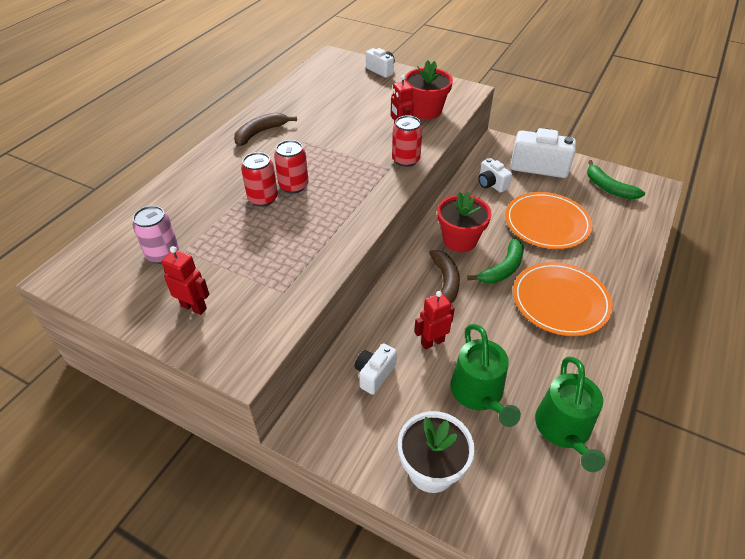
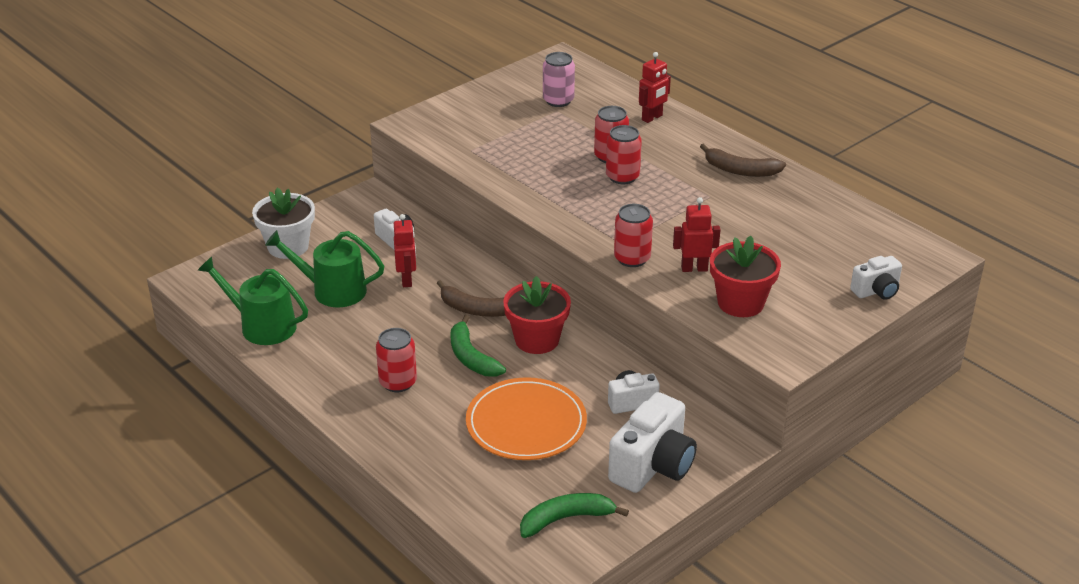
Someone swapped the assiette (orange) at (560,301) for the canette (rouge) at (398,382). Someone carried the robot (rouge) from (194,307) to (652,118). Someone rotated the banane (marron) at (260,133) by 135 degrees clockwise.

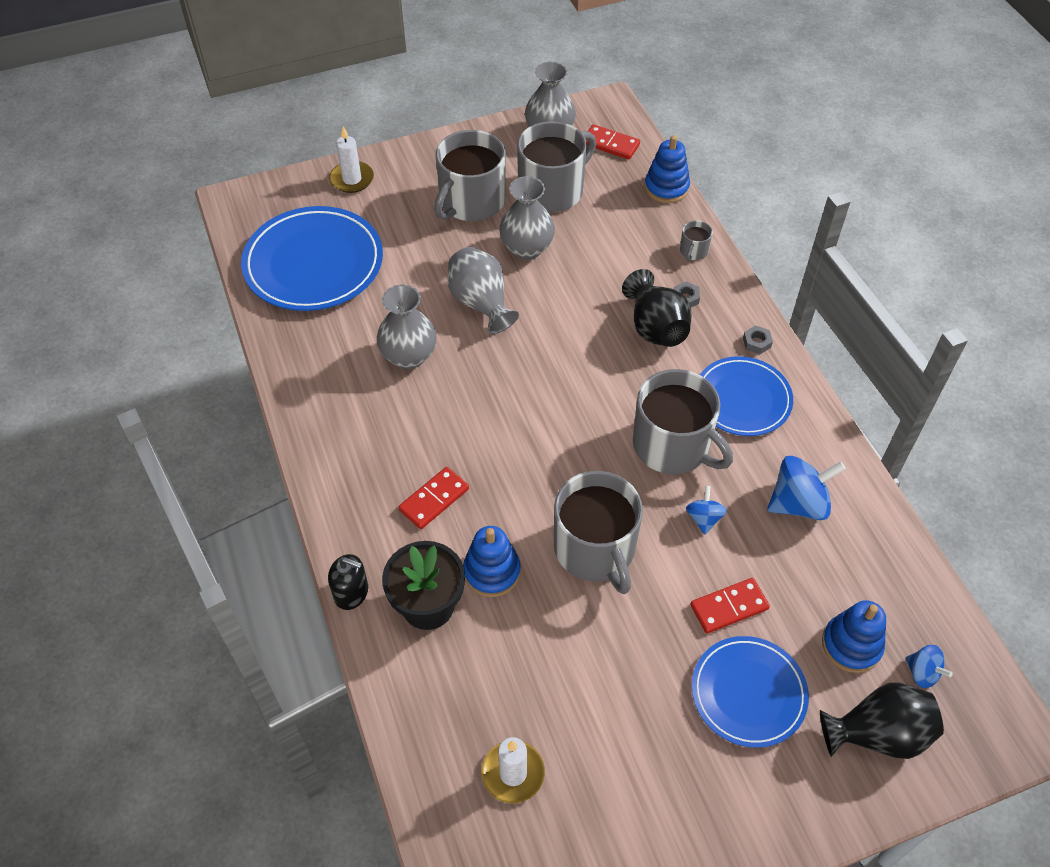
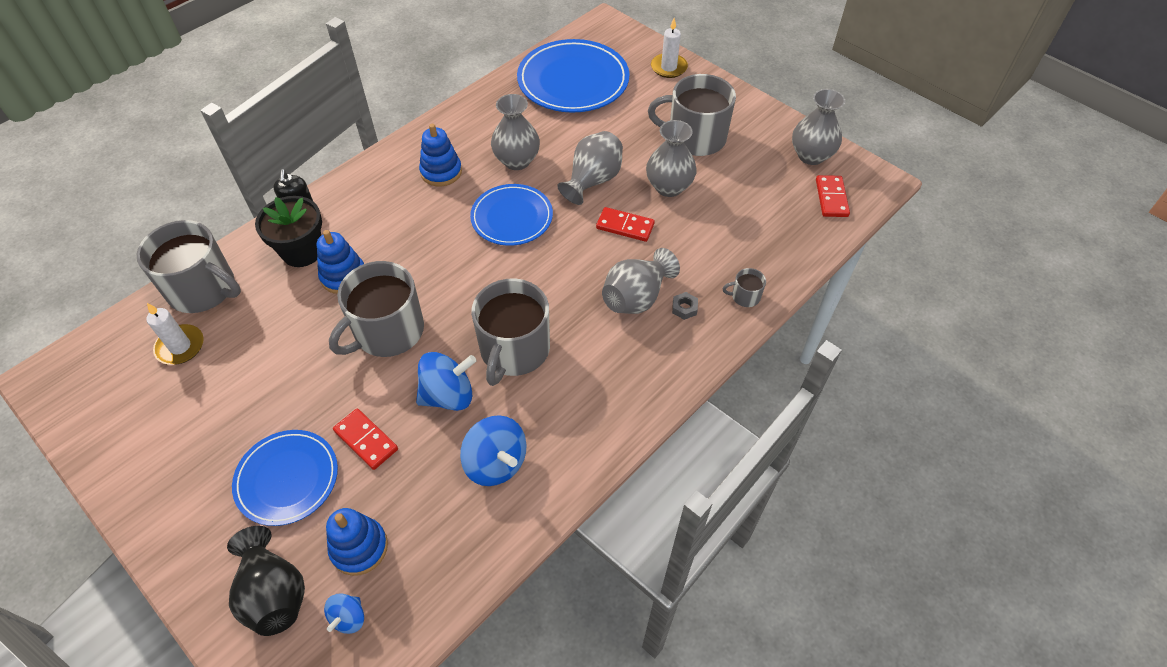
Someone carried the tasse (gris) from (552,190) to (203,289). Someone scaled the toupie (bleu) at (704,518) by 1.80. Someone carried the jouet à empiler (bleu) from (666,188) to (441,172). Someone carried the assiette (bleu) from (742,399) to (512,217). Someone carried the domino (rouge) from (434,499) to (625,226). Someone repainted the vase (noir) at (655,328), which became the vase (gris) at (636,297). Someone took away the écrou (gris) at (756,342).

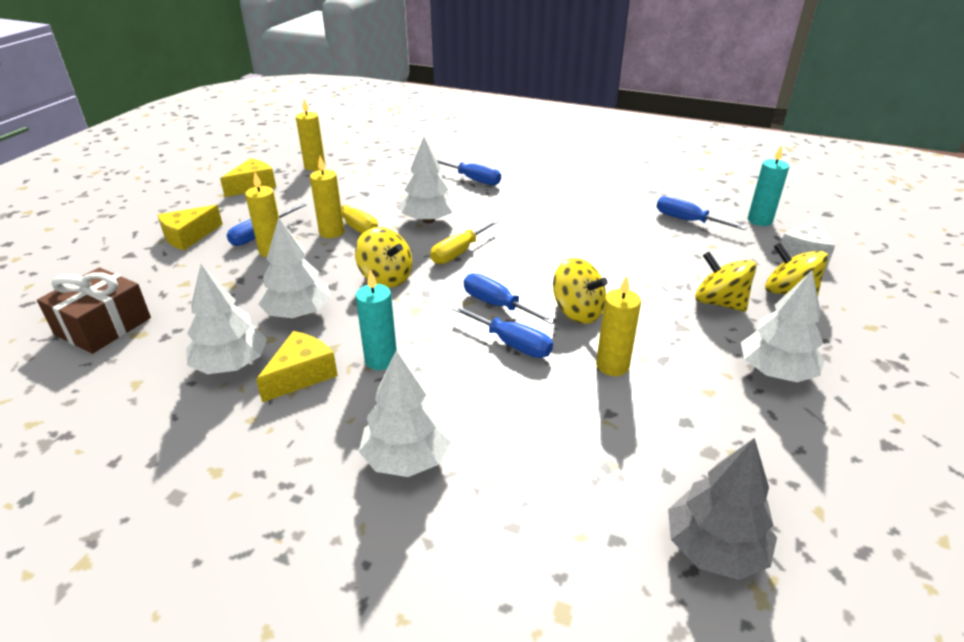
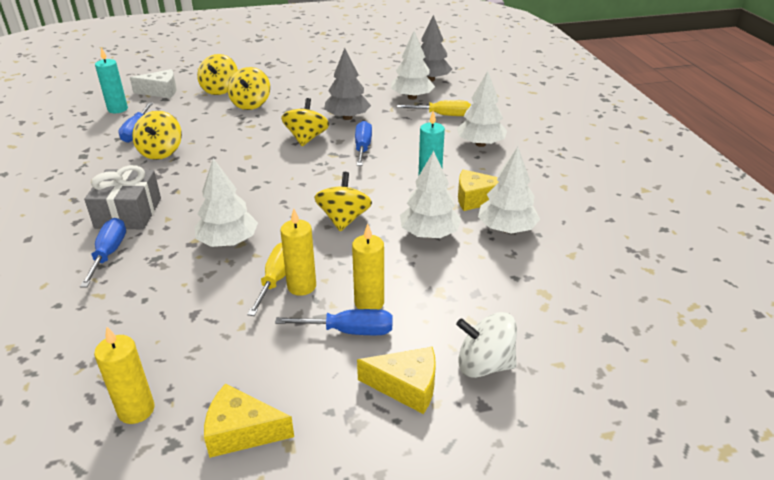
Someone put down the cadeau (gris) at (128,213). Someone put down the toupie (jaune) at (161,152). Someone swapped the bougie (jaune) at (612,366) for the arbre (gris) at (347,117). Someone carried the arbre (blanc) from (775,372) to (412,97). Someone carried the tournevis (jaune) from (458,252) to (443,115). Someone put down the toupie (blanc) at (484,364). Someone took away the cadeau (marron) at (103,326). Someone took away the tournevis (bleu) at (497,305).

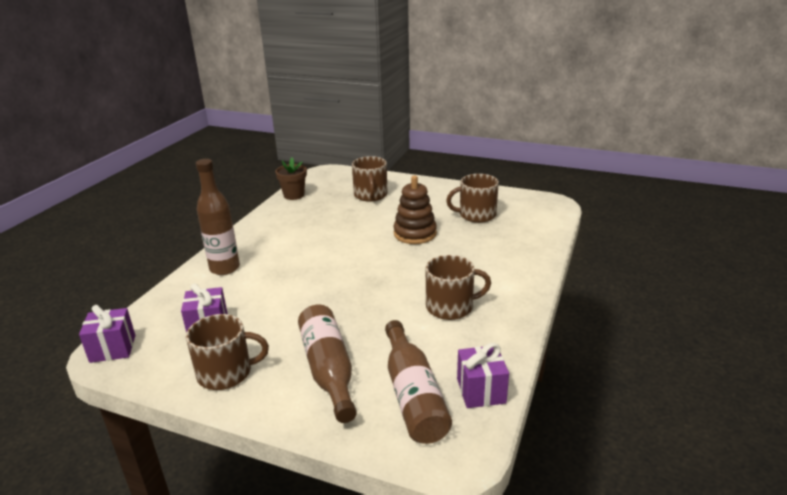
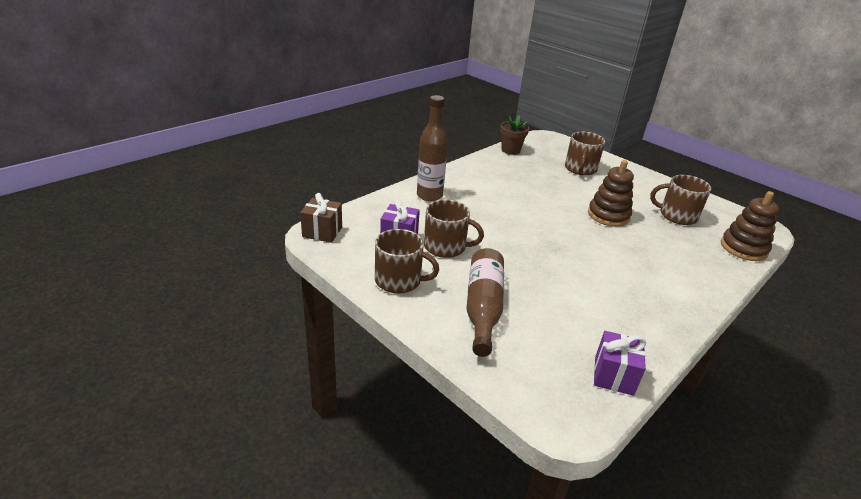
Someone repainted the cadeau (violet) at (113,348), which became the cadeau (marron) at (322,232). Someone carried the tasse (marron) from (450,307) to (446,247). Someone put down the jouet à empiler (marron) at (743,248). Someone took away the bouteille (marron) at (413,395).

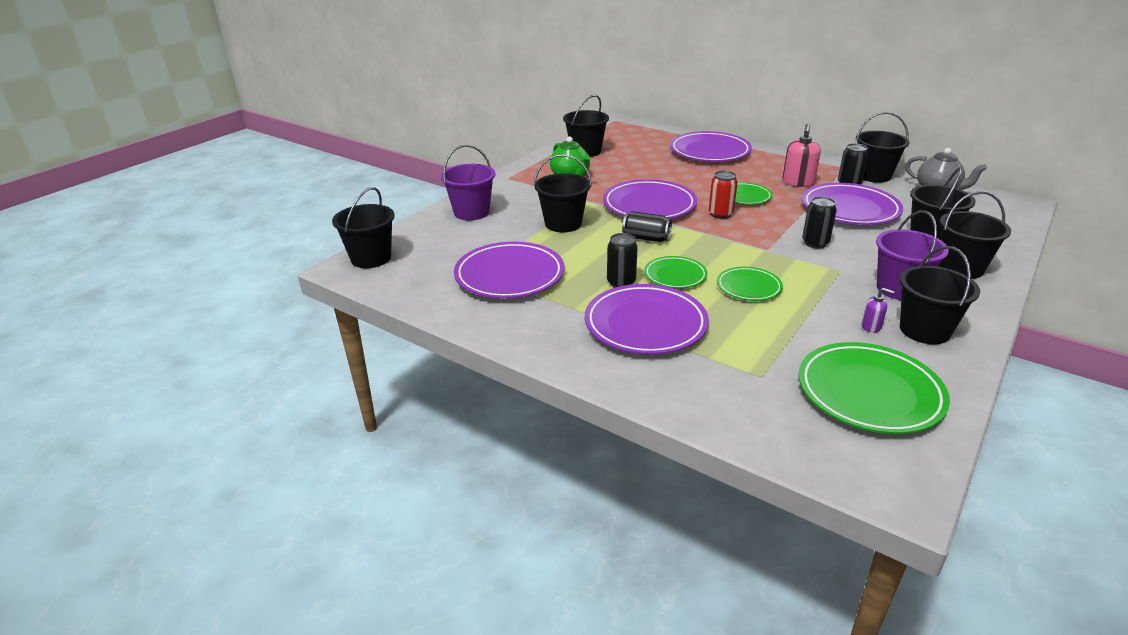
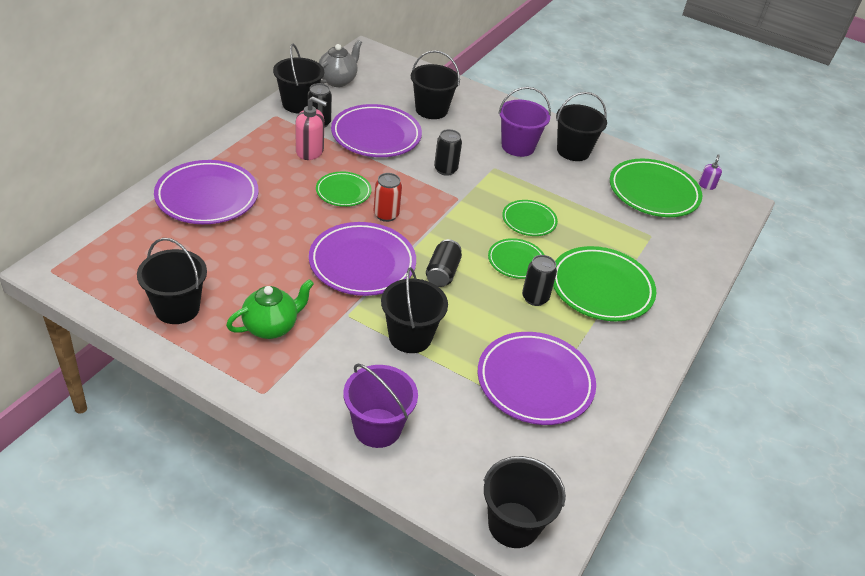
Someone repainted the assiette (violet) at (645,324), which became the assiette (vert) at (601,288). Someone carried the distributeur de savon (violet) from (871,327) to (706,185). Someone took away the seau (noir) at (960,268).

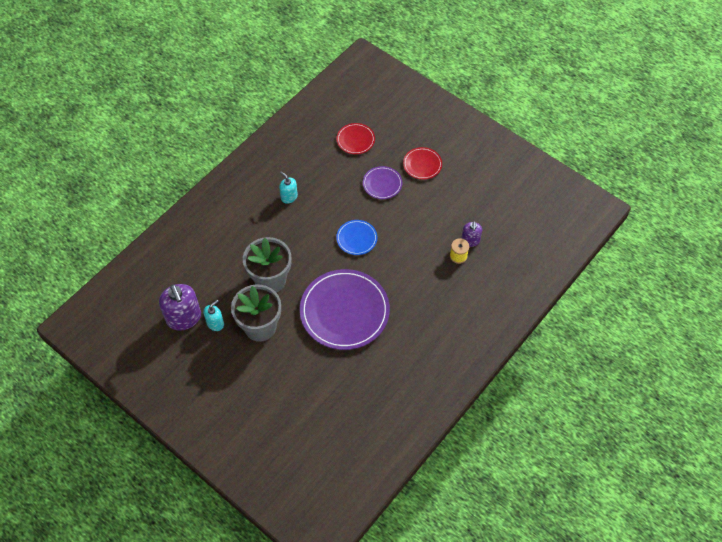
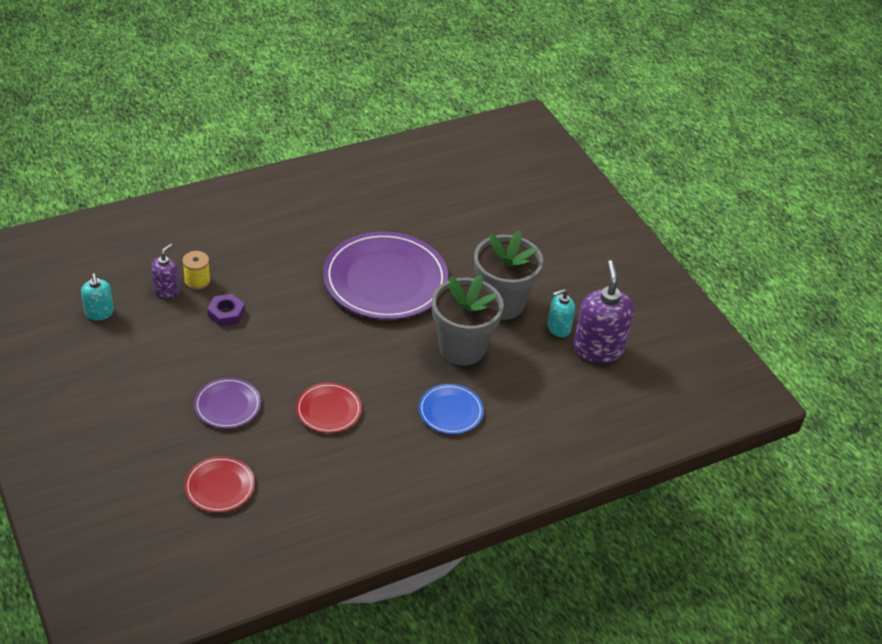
Someone carried the distributeur de savon (turquoise) from (289,197) to (99,313). Someone put down the écrou (violet) at (226,313). Someone carried the assiette (rouge) from (422,164) to (328,410). Someone carried the assiette (bleu) from (356,238) to (450,411).

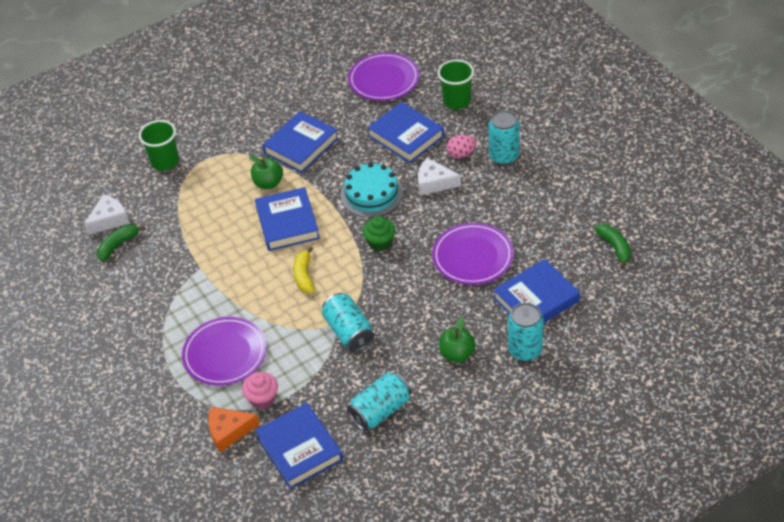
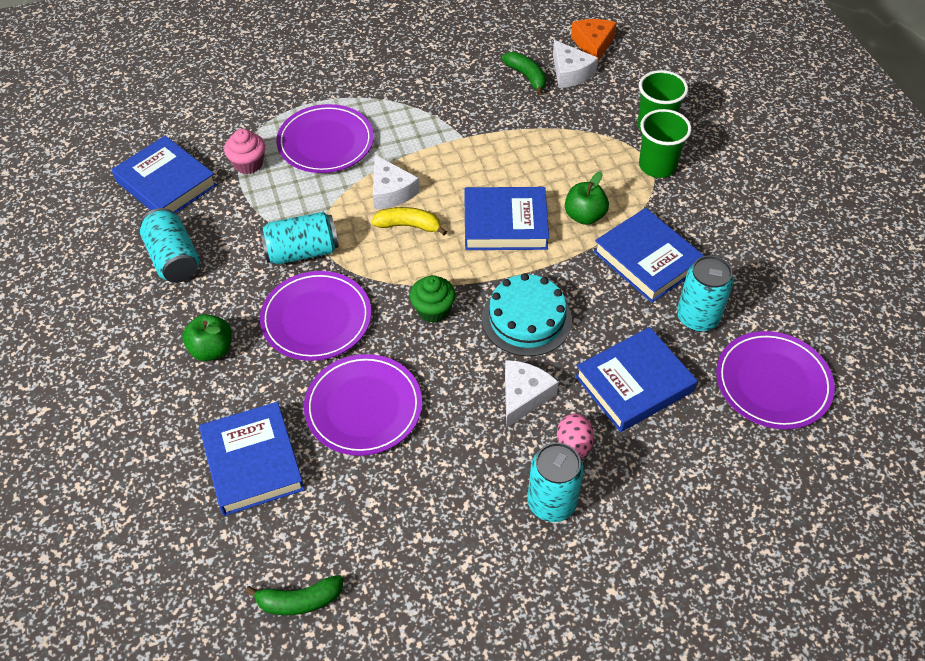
Someone rotated the livre (bleu) at (299,449) by 60 degrees clockwise. Someone put down the assiette (violet) at (316,319). Someone put down the fromage (blanc) at (391,191). Someone carried the fromage (orange) from (229,431) to (593,45). Someone carried the gobelet (vert) from (456,101) to (657,166). Someone carried the canette (turquoise) from (525,350) to (697,317).

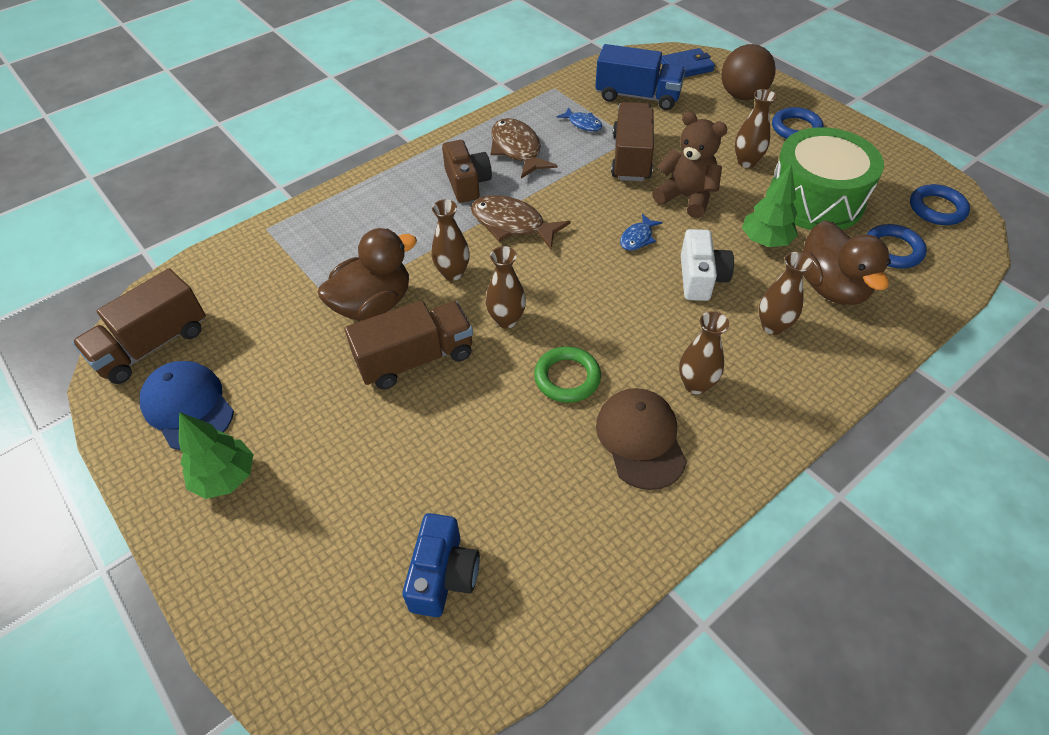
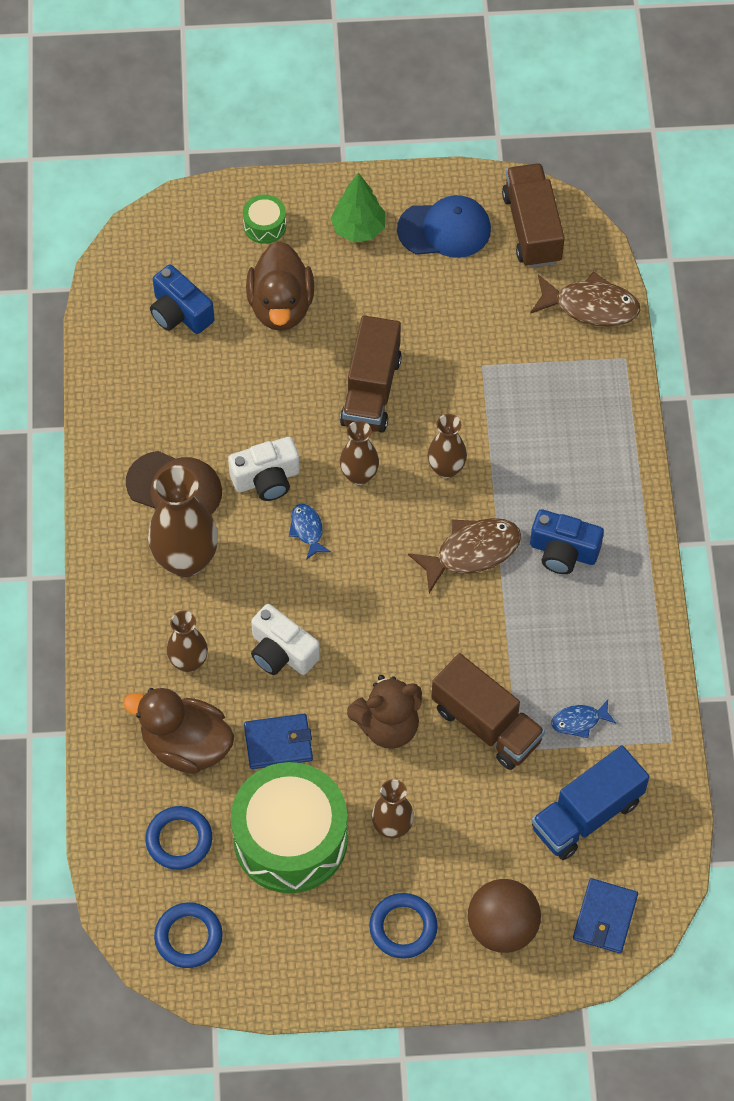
Someone scaled the vase (marron) at (696,384) by 1.73. Someone swapped the anneau (vert) at (567,378) for the appareil photo (blanc) at (266,479). Someone put down the tambour (vert) at (265,225). Someone swapped the arbre (vert) at (765,241) for the portefeuille (bleu) at (278,743). Someone carried the canard (marron) from (373,304) to (281,306). Someone carried the poisson (bleu) from (637,238) to (307,530). Someone carried the poisson (marron) from (517,149) to (590,306). Someone repainted the appareil photo (marron) at (467,183), which became the appareil photo (bleu) at (563,551).

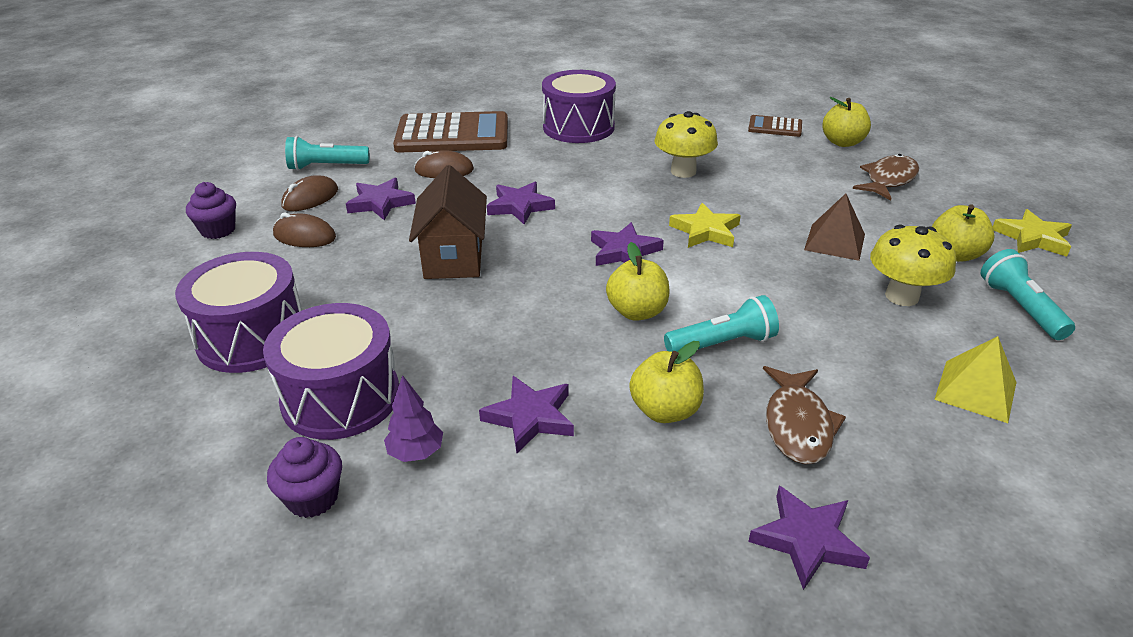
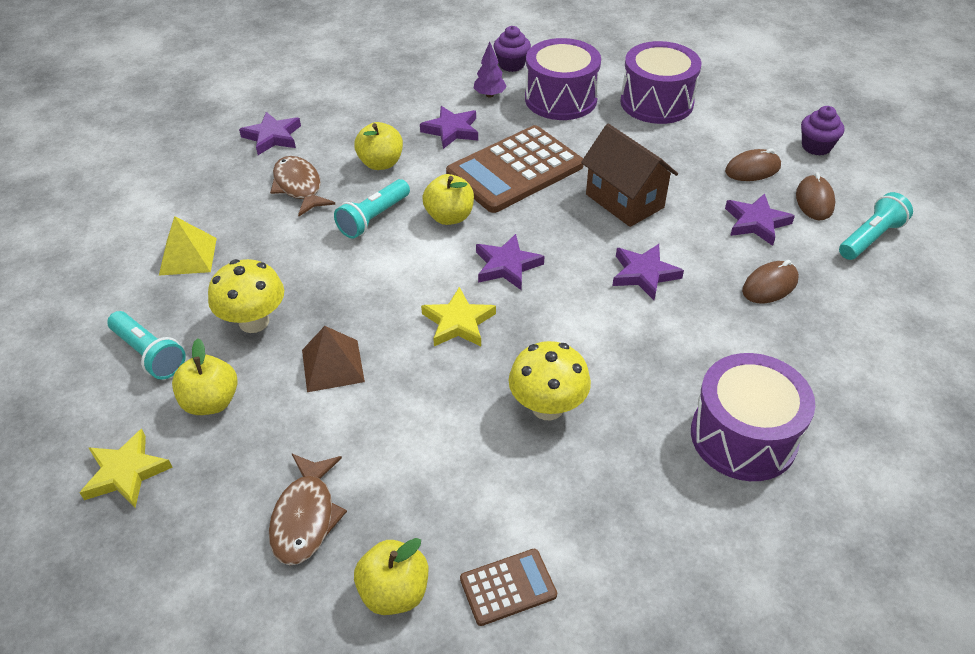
Someone carried the calculatrice (marron) from (452,134) to (515,170).

